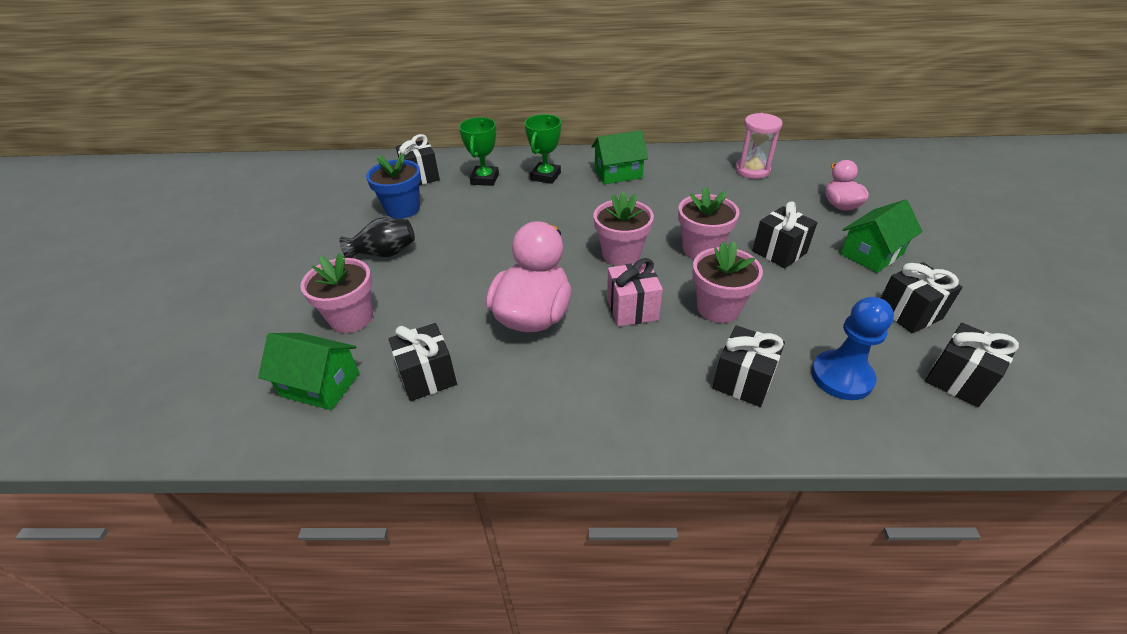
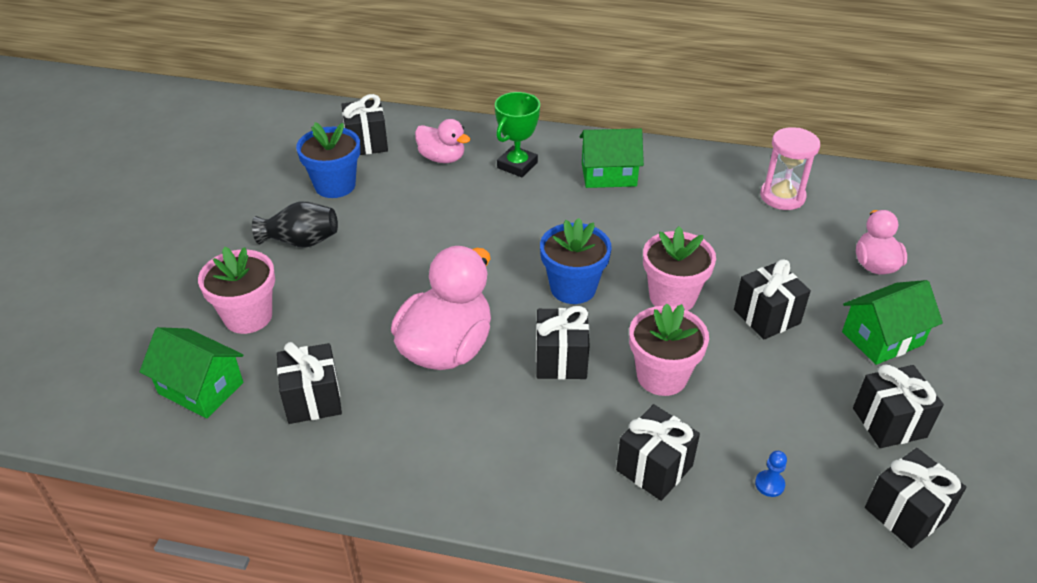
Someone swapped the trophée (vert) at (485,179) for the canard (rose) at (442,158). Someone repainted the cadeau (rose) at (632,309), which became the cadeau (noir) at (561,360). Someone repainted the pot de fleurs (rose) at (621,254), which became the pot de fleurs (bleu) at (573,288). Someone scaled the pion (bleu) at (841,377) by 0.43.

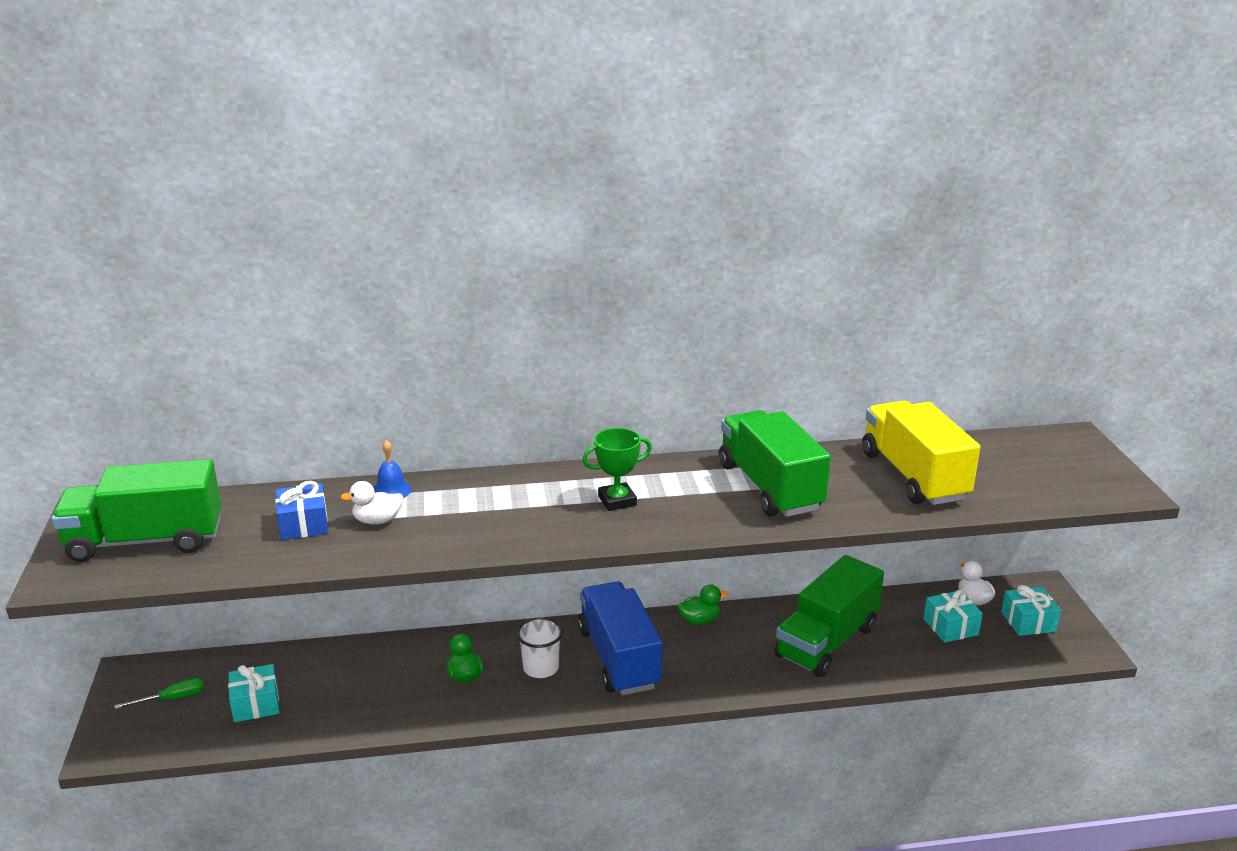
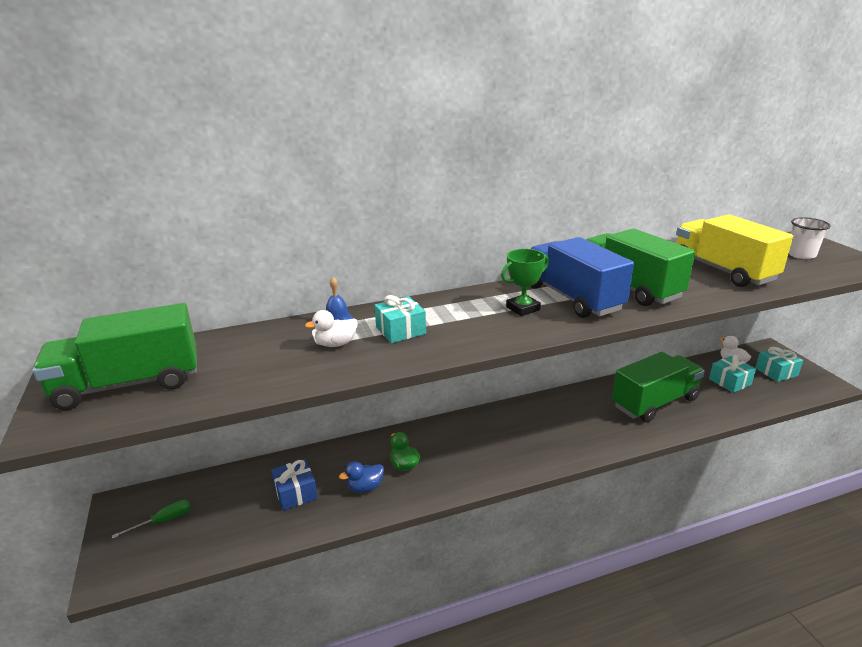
Someone carried the cadeau (bleu) from (303,524) to (295,493). Someone put down the canard (bleu) at (365,487). Someone carried the cadeau (turquoise) from (256,704) to (400,330). Someone carried the camion (bleu) from (619,658) to (573,298). Someone rotated the camion (vert) at (826,641) by 150 degrees counterclockwise. Someone carried the gobelet (blanc) from (541,668) to (801,255). Someone took away the canard (vert) at (699,620).

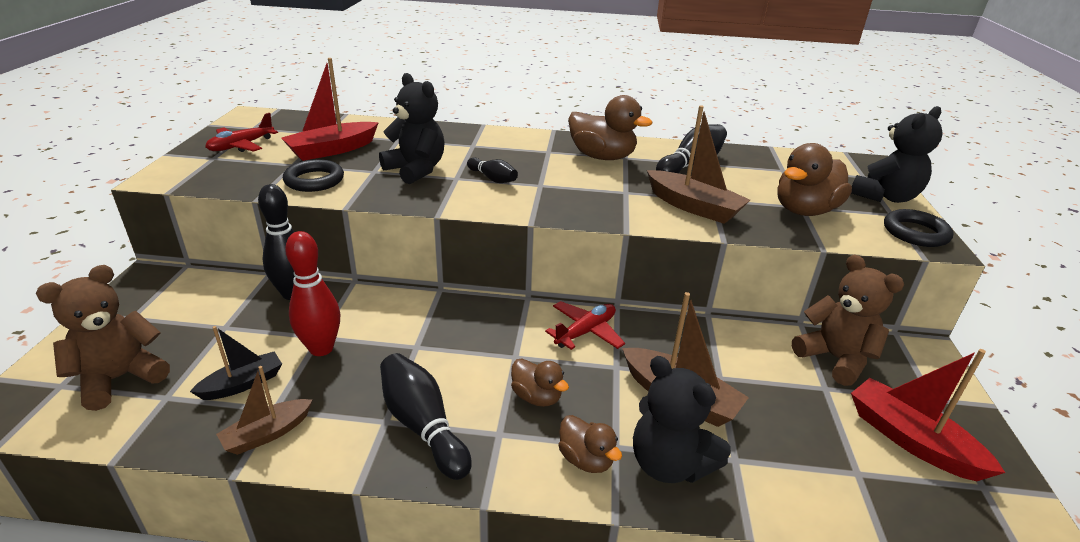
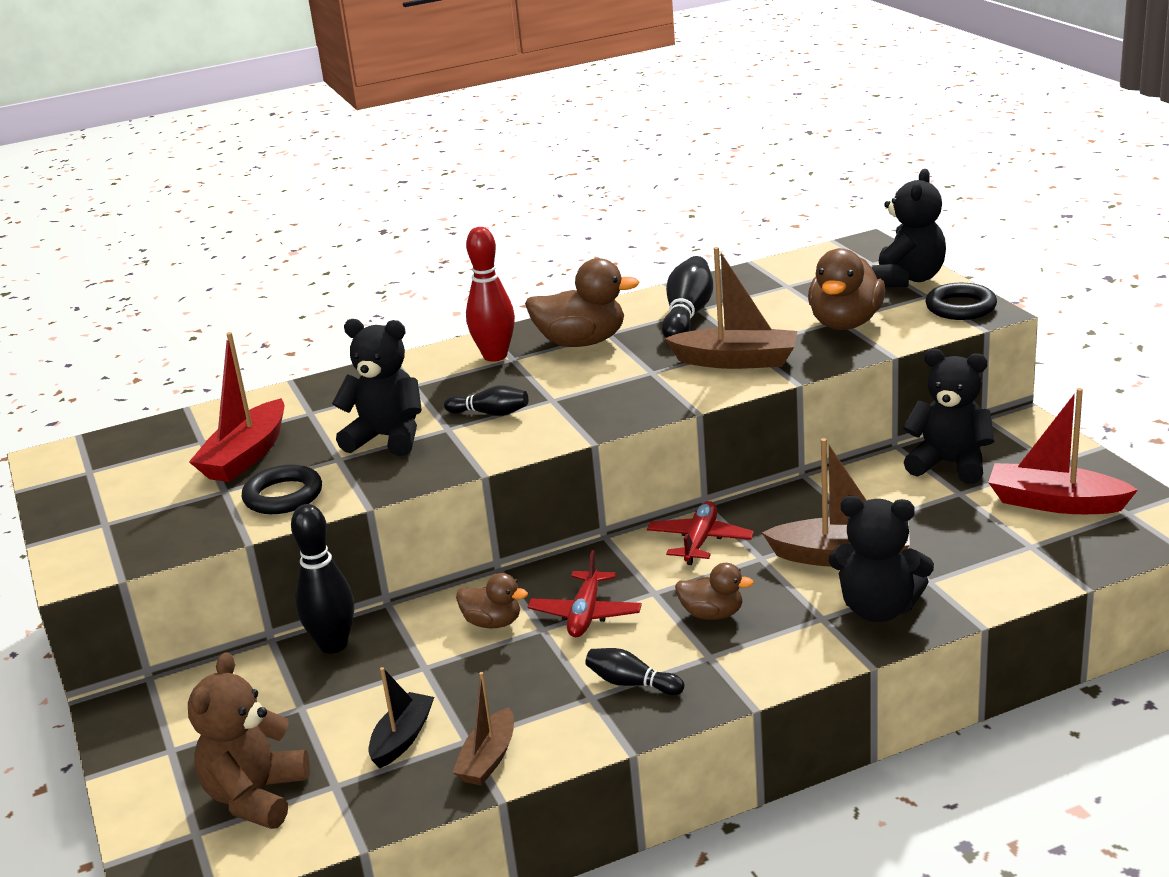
Someone carried the canard (marron) from (586,459) to (493,623). Someone carried the quille (rouge) from (321,348) to (495,356). Someone carried the avion (rouge) from (241,146) to (585,614). Someone scaled the quille (noir) at (423,426) by 0.59. Someone repainted the ours en peluche (marron) at (835,358), which became the ours en peluche (noir) at (950,464).

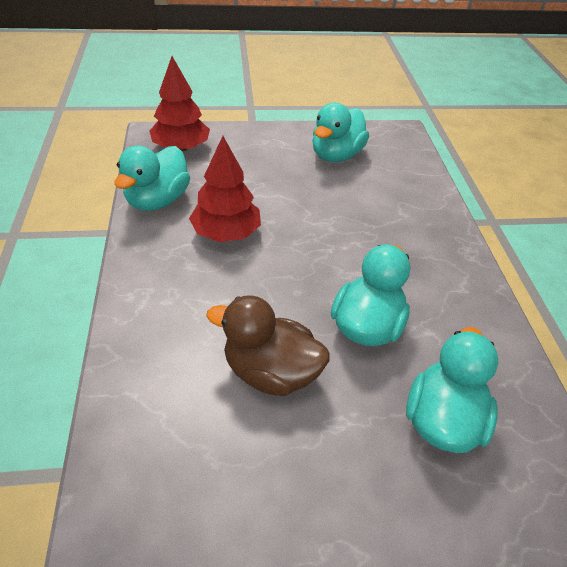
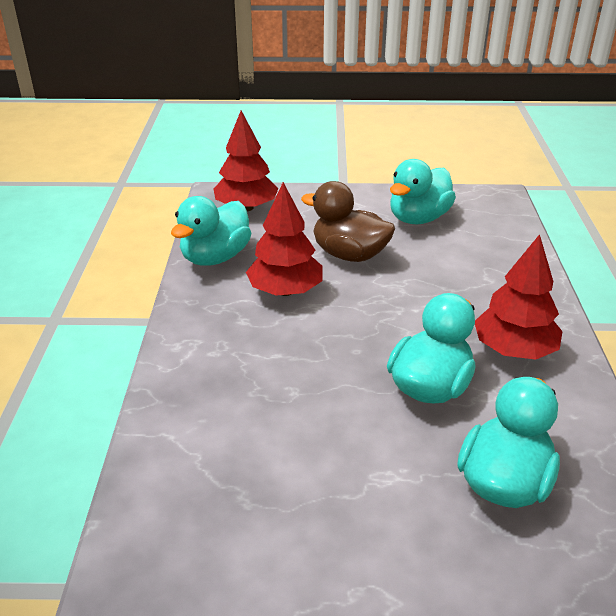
Someone carried the canard (marron) from (270,372) to (349,255). Someone put down the arbre (rouge) at (514,350).

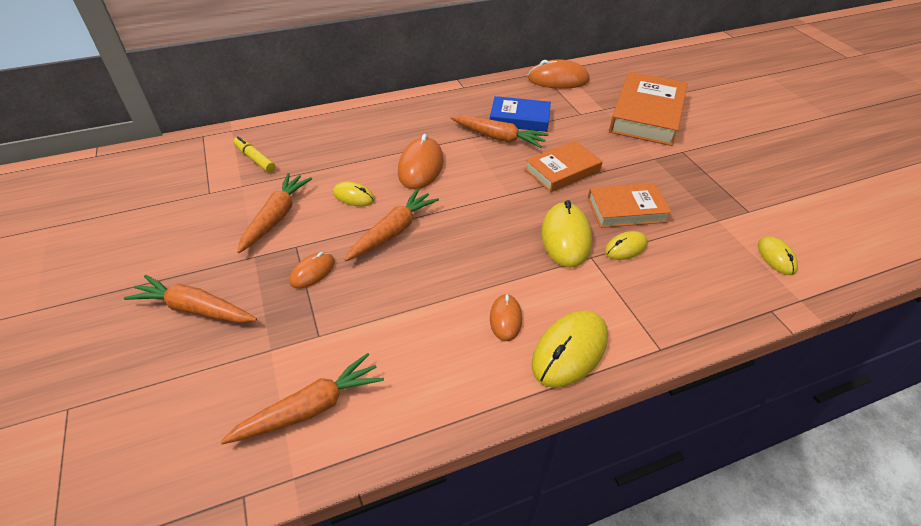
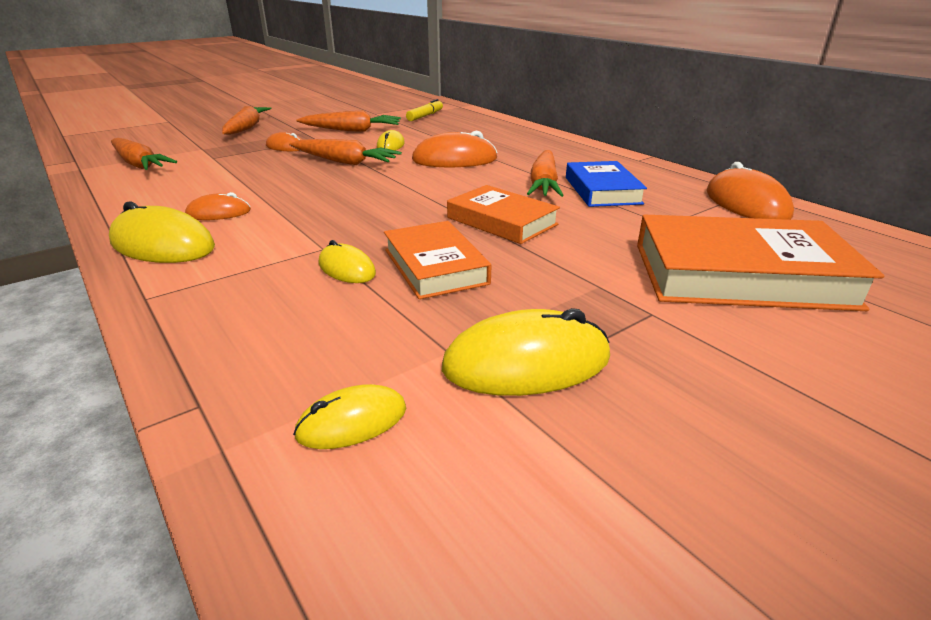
Someone carried the souris (jaune) from (565,237) to (526,362).

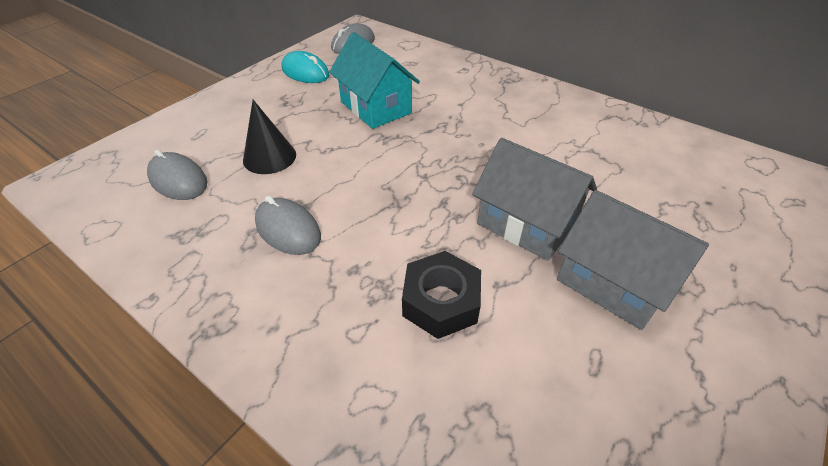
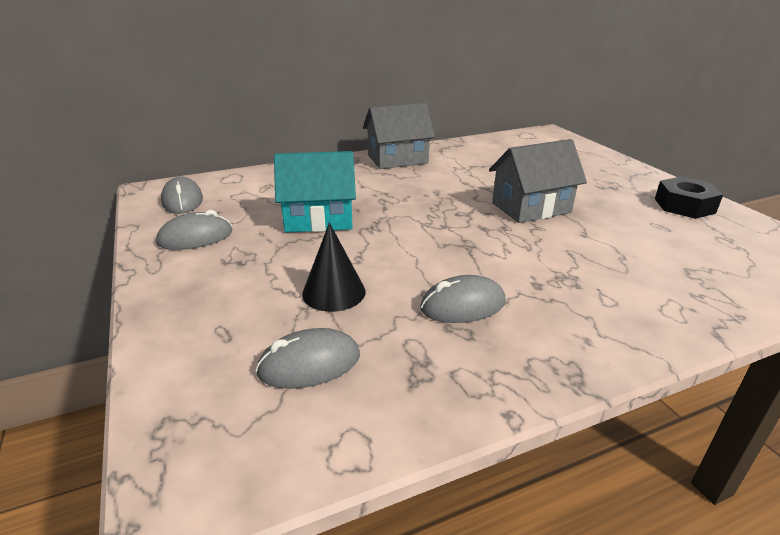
Someone repainted the souris (turquoise) at (305,72), which became the souris (gris) at (195,237). Someone carried the maison (gris) from (612,282) to (397,159). Someone carried the écrou (noir) from (441,301) to (684,206).

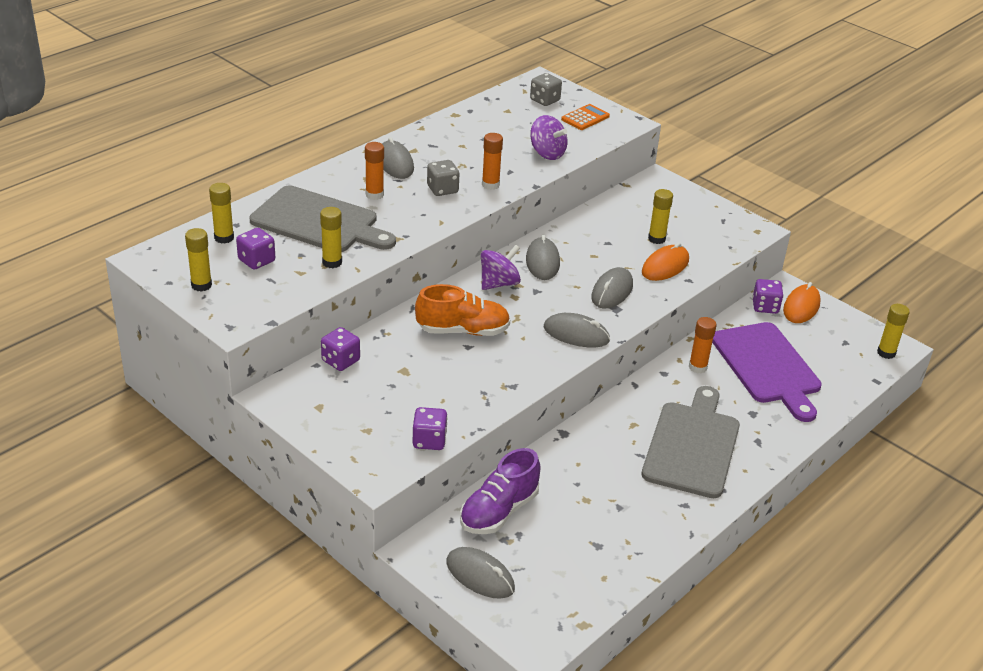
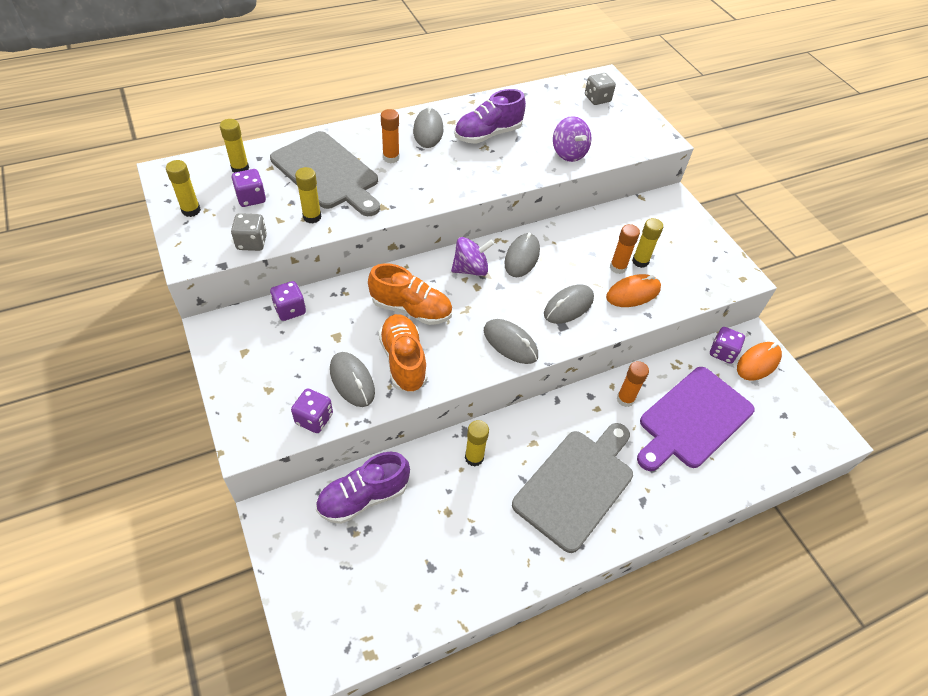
Someone carried the dé (gris) from (442,189) to (252,242). Someone carried the souris (gris) from (480,575) to (352,381). Someone put down the chaussure (orange) at (403,360). Someone put down the chaussure (violet) at (488,134). Someone carried the bâton de colle (jaune) from (886,353) to (474,457). Someone carried the bâton de colle (orange) from (490,185) to (618,267). Someone rotated the planche à découper (violet) at (767,367) by 45 degrees clockwise. Someone took away the calculatrice (orange) at (585,118).

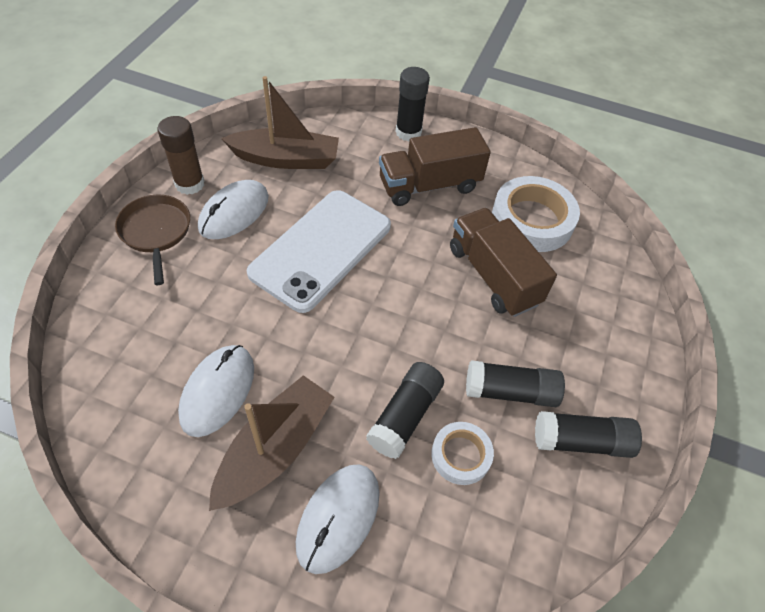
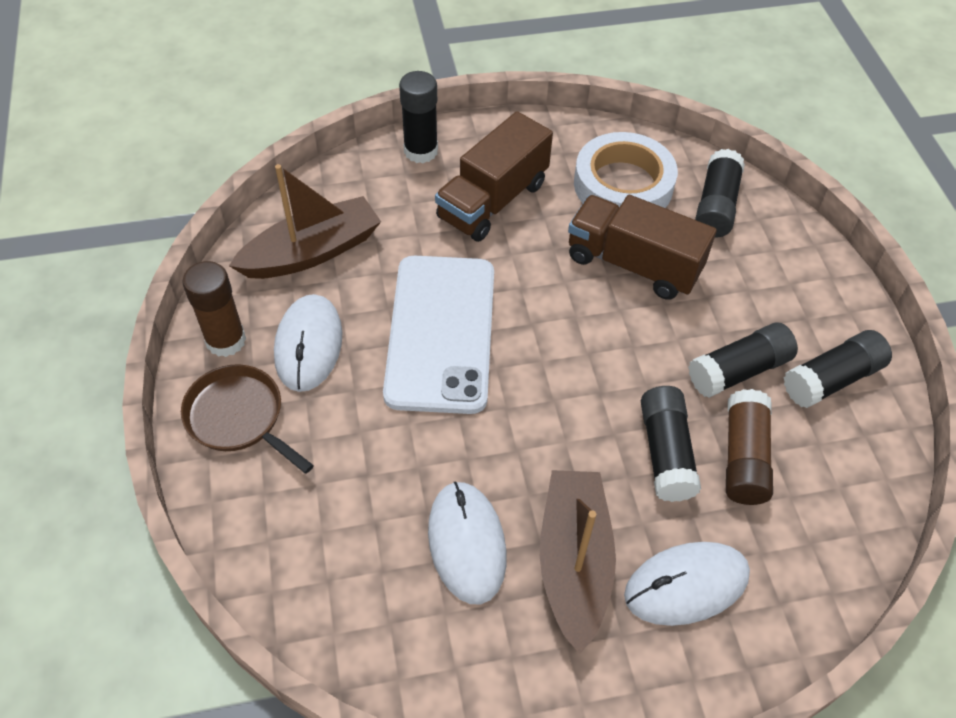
Someone rotated the souris (blanc) at (338,518) by 75 degrees clockwise. Someone put down the bâton de colle (noir) at (716,205). Someone swapped the ruban adhésif (blanc) at (461,455) for the bâton de colle (marron) at (743,457).

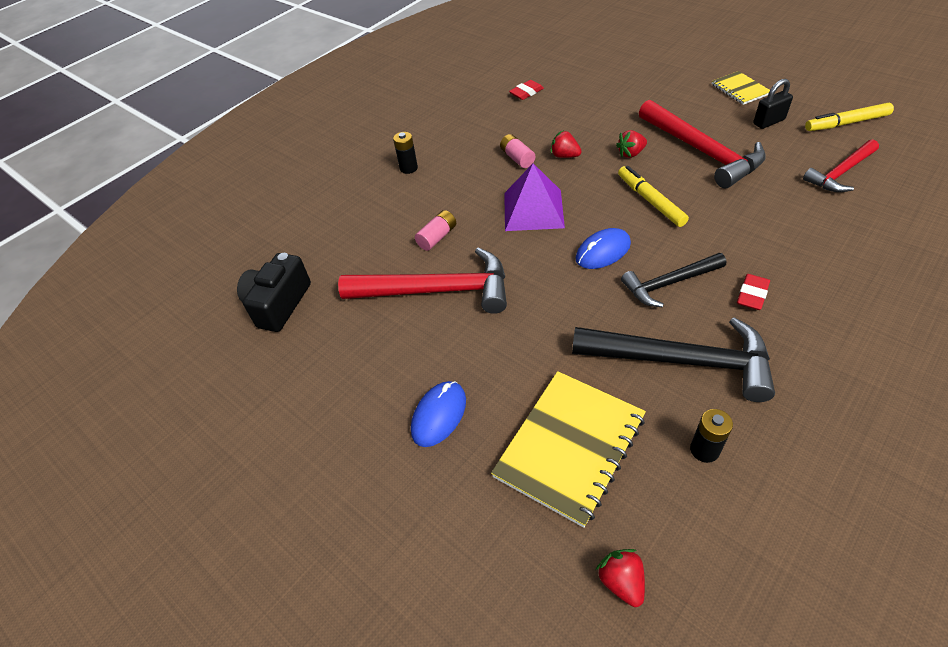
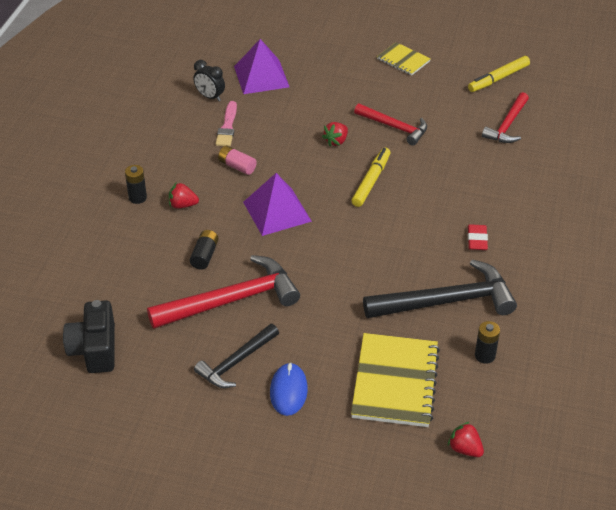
Someone carried the fraise (rouge) from (564,156) to (182,205). Someone repainted the pile (rose) at (437,237), which became the pile (noir) at (204,255). Someone swapped the gomme (rouge) at (526,92) for the réveil (noir) at (210,97). Someone carried the marteau (noir) from (669,283) to (236,362). Someone put down the pinceau (rose) at (227,127). Someone put down the pyramide (violet) at (261,76). Someone rotated the feutre (jaune) at (650,201) by 75 degrees clockwise. Someone scaled the marteau (rouge) at (702,151) by 0.61. Someone took away the souris (bleu) at (603,251). Someone took away the cadenas (noir) at (768,122).

